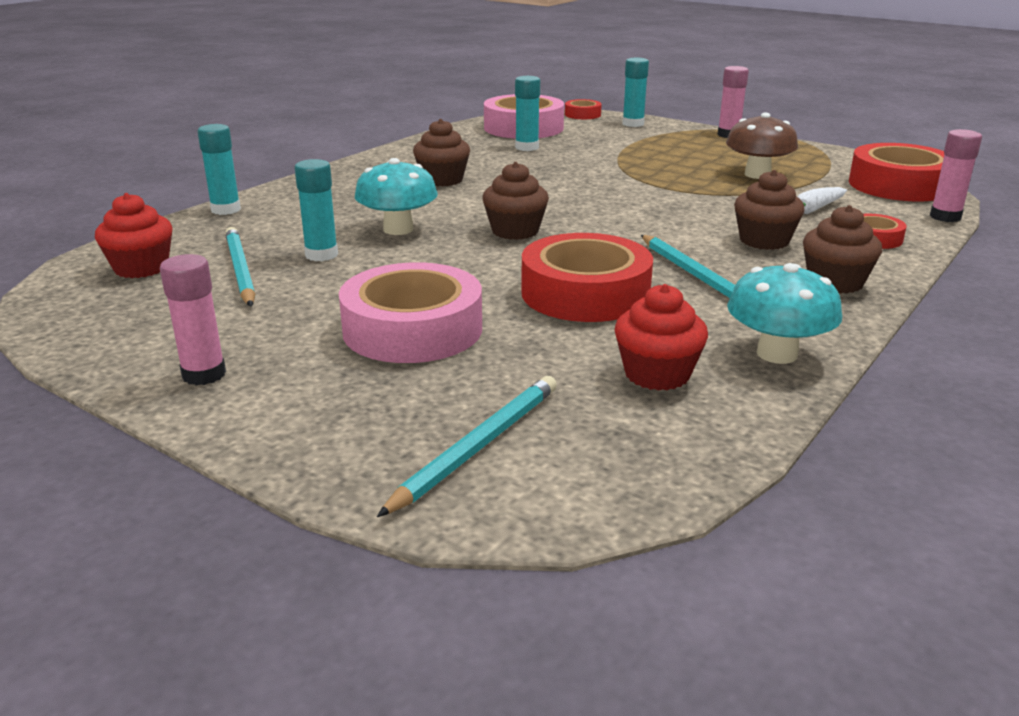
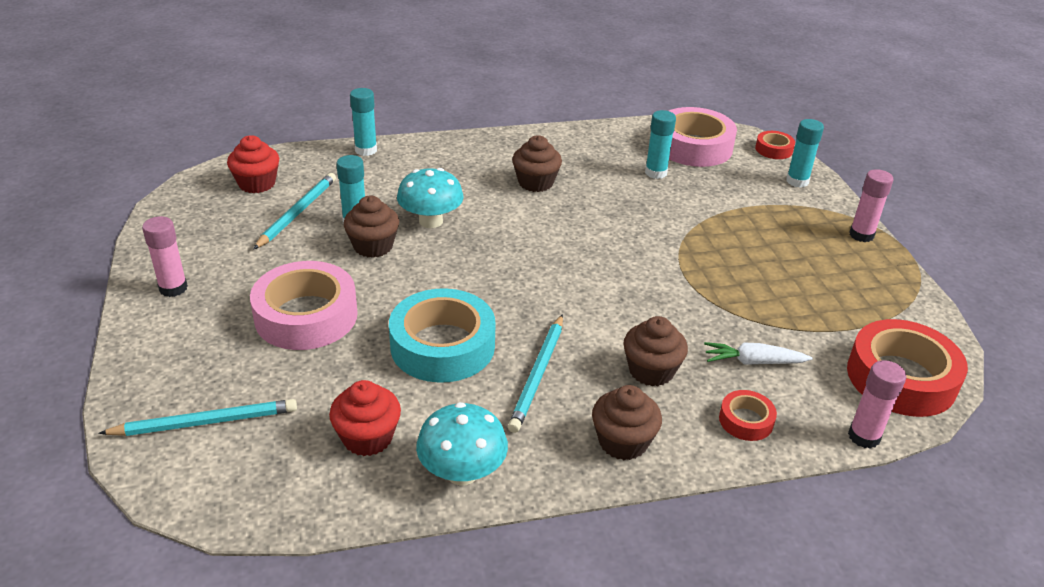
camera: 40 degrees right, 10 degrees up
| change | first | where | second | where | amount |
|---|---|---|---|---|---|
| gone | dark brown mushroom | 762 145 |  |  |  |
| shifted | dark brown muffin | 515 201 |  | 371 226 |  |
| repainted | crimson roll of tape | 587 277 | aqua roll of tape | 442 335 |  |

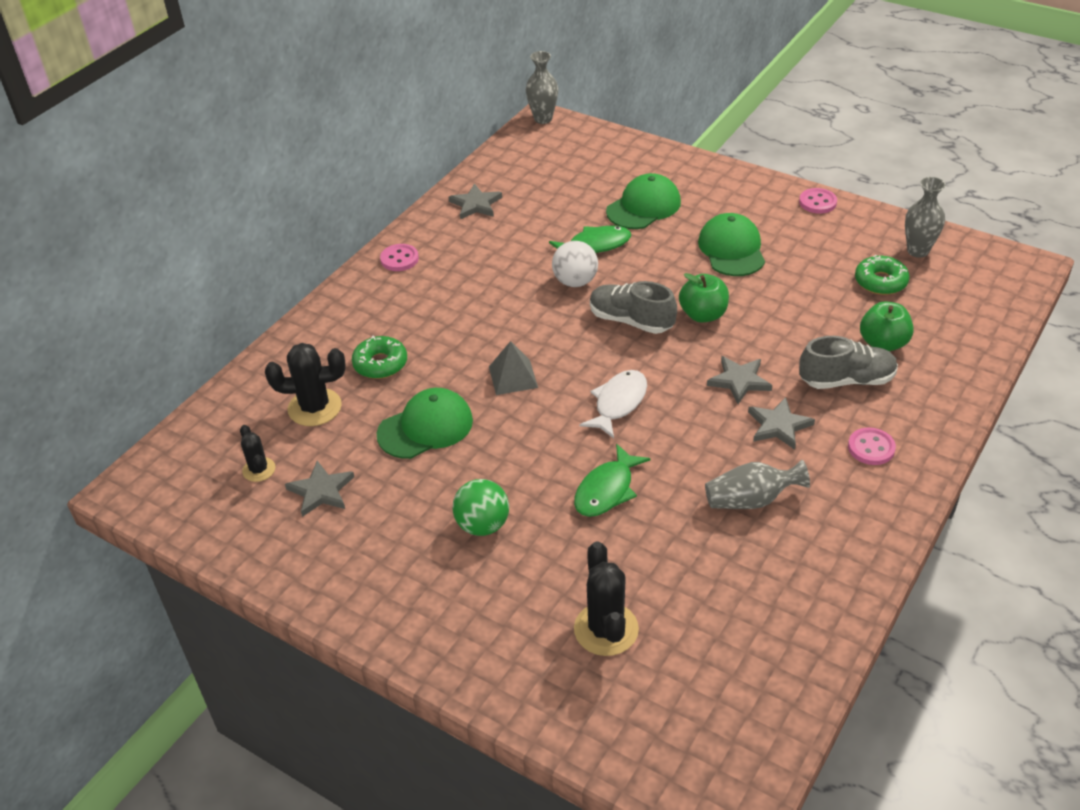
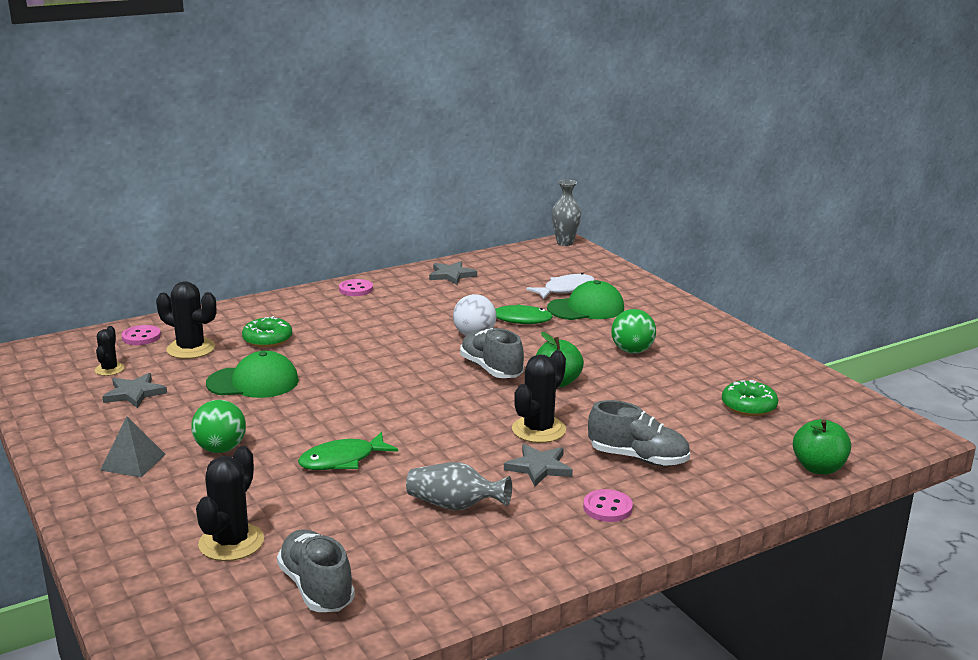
camera: 25 degrees right, 20 degrees down
| change | first | where | second | where | amount |
|---|---|---|---|---|---|
| gone | grey flower vase | 925 217 |  |  |  |
| shifted | pink shirt button | 818 201 |  | 141 335 |  |
| swapped | emerald peaked cap | 731 244 | emerald play ball | 633 331 |  |
| shifted | emerald toy apple | 887 326 |  | 822 446 |  |
| shifted | grey pyramid | 513 368 |  | 133 447 |  |
| swapped | grey star shape | 739 380 | black cactus | 539 396 |  |
| shifted | snow-white fish | 613 404 |  | 560 286 |  |
| new |  |  | grey sneaker | 316 570 |  |

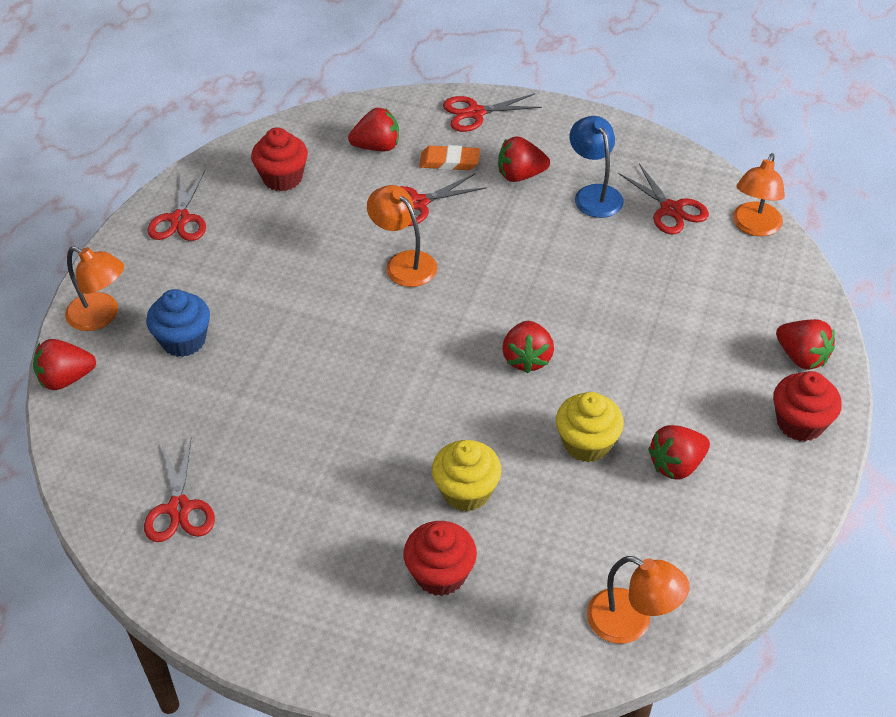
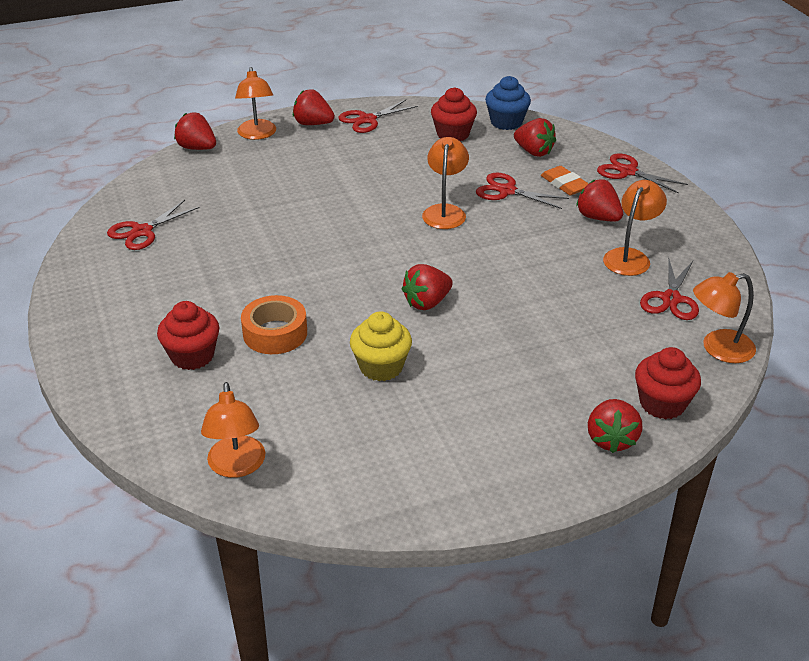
camera: 50 degrees right, 10 degrees down
| change | first | where | second | where | amount |
|---|---|---|---|---|---|
| repainted | royal blue lamp | 597 167 | orange lamp | 635 228 |  |
| shifted | royal blue muffin | 178 323 |  | 508 103 |  |
| shifted | crimson muffin | 807 406 |  | 668 383 |  |
| shifted | crimson berry | 679 452 |  | 314 107 |  |
| swapped | golden muffin | 467 475 | orange roll of tape | 274 324 |  |

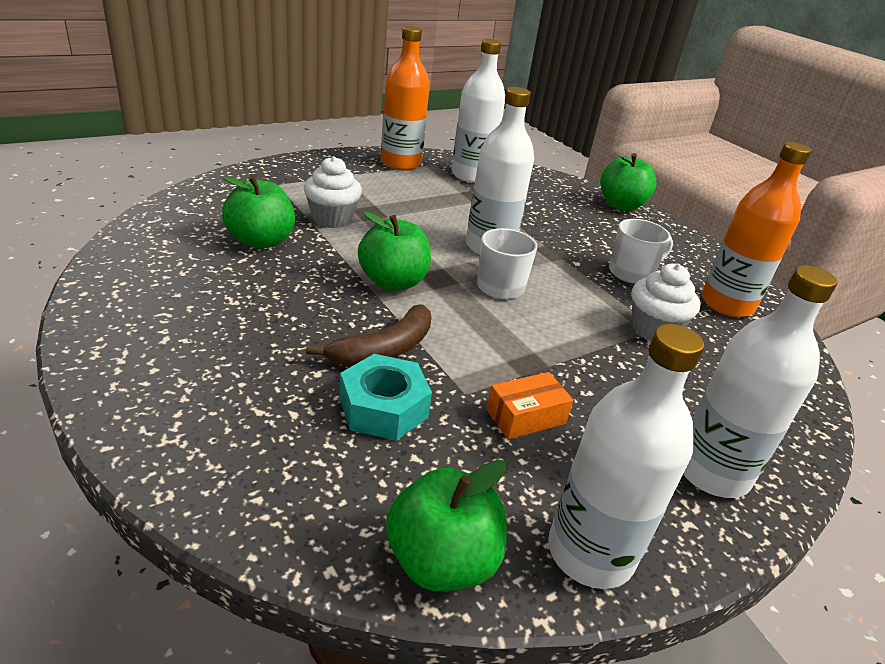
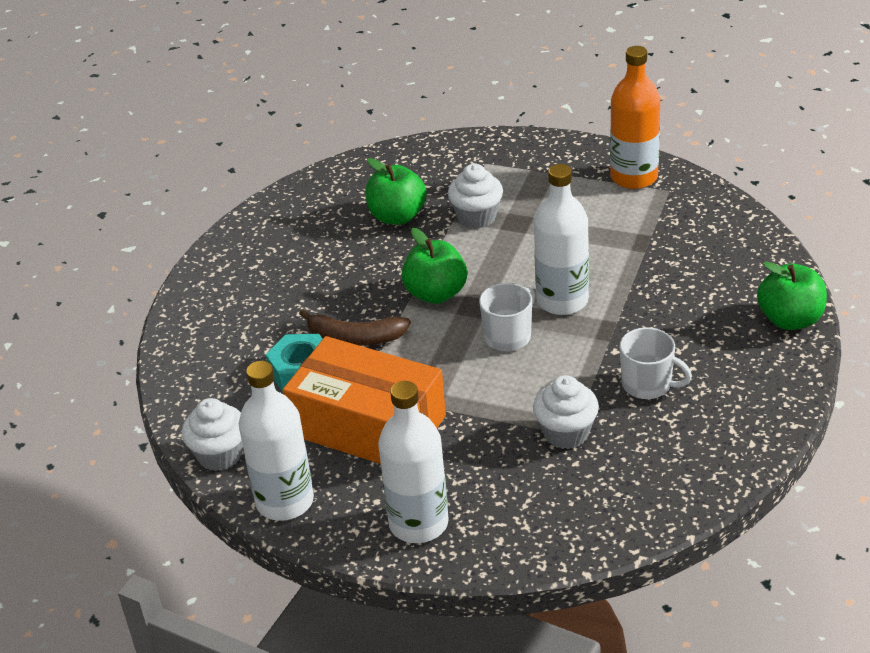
camera: 60 degrees right, 5 degrees up
| change | first | where | second | where | amount |
|---|---|---|---|---|---|
| gone | snow-white bottle | 478 111 |  |  |  |
| gone | orange bottle | 757 229 |  |  |  |
| scaled | orange parcel | 529 405 |  | 364 400 | x2.47 |
| swapped | emerald toy apple | 446 525 | snow-white muffin | 212 434 |  |

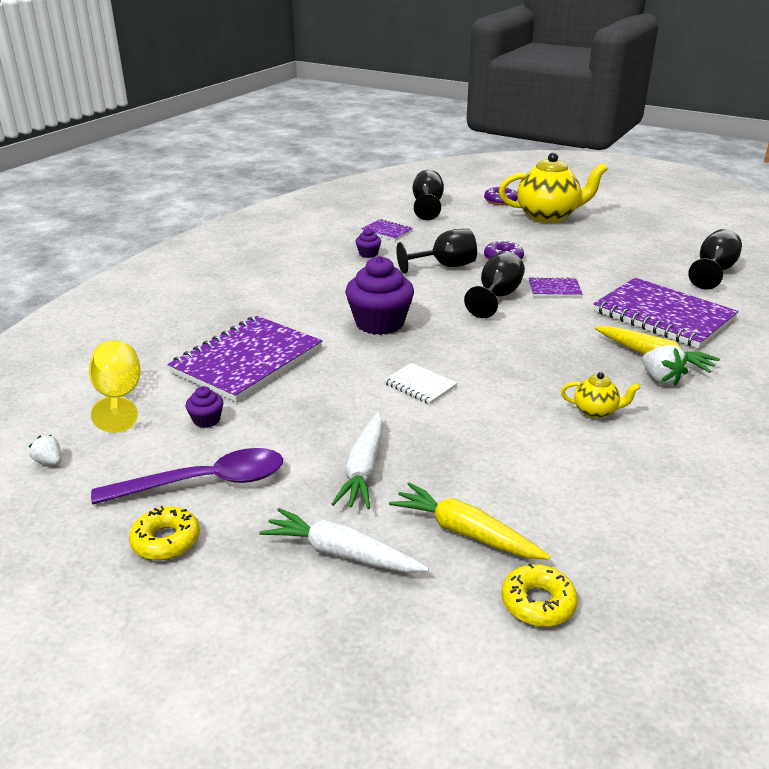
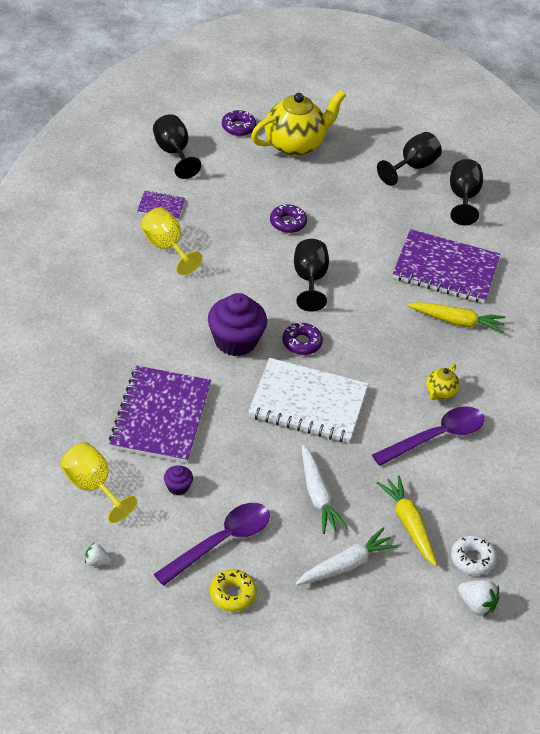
camera: 30 degrees left, 15 degrees up
| change | first | where | second | where | amount |
|---|---|---|---|---|---|
| swapped | purple muffin | 368 243 | golden wine glass | 172 241 |  |
| shifted | black wine glass | 436 251 |  | 409 159 |  |
| gone | purple exercise book | 555 287 |  |  |  |
| shifted | snow-white berry | 665 365 |  | 479 598 |  |
| scaled | snow-white exercise book | 420 383 |  | 308 400 | x2.20 |
| rotated | golden teapot | 601 395 |  | 442 382 | 135 degrees clockwise |
| rotated | golden root vegetable | 470 521 |  | 407 521 | 60 degrees clockwise |
| rotated | snow-white root vegetable | 344 540 |  | 346 556 | 150 degrees clockwise |
| repainted | golden donut | 539 595 | snow-white donut | 474 555 |  |
| new |  |  | purple donut | 302 339 |  |
| new |  |  | purple spoon | 428 436 |  |

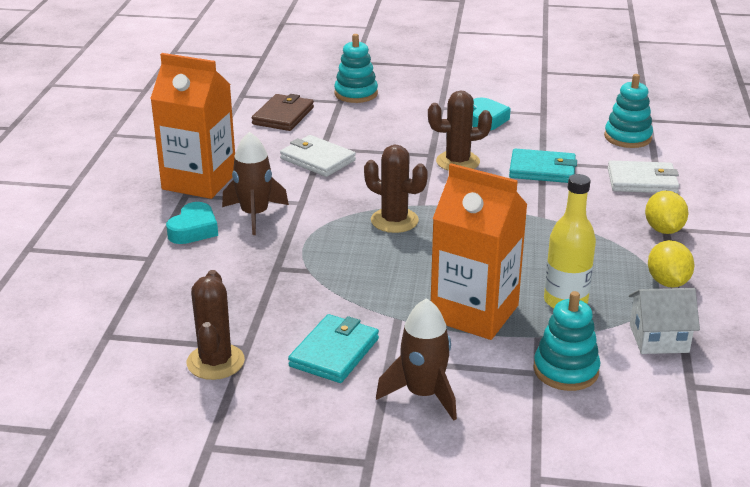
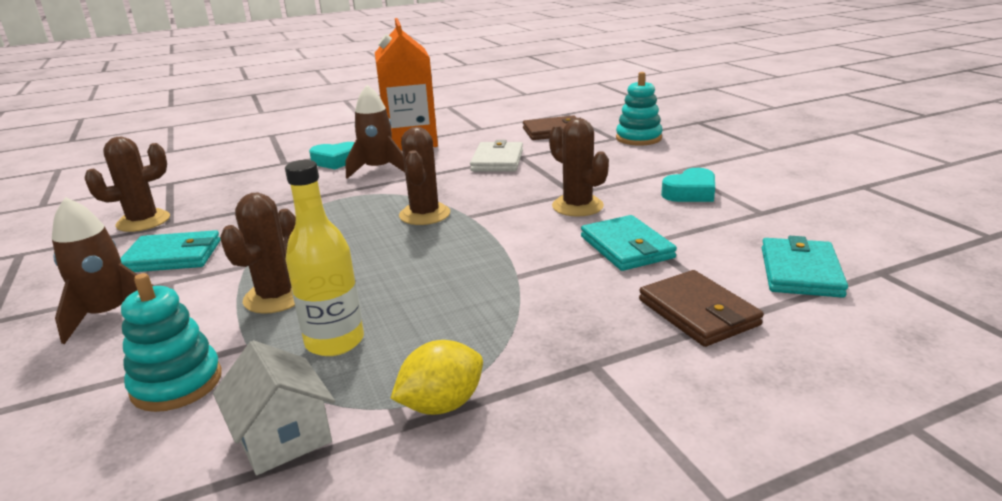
camera: 60 degrees right, 5 degrees down
| change | first | where | second | where | amount |
|---|---|---|---|---|---|
| swapped | aqua ring stacker | 628 111 | aqua card wallet | 805 267 |  |
| repainted | snow-white card wallet | 643 177 | dark brown card wallet | 701 308 |  |
| swapped | orange juice carton | 479 251 | dark brown cactus | 258 253 |  |
| gone | golden citrus fruit | 666 212 |  |  |  |

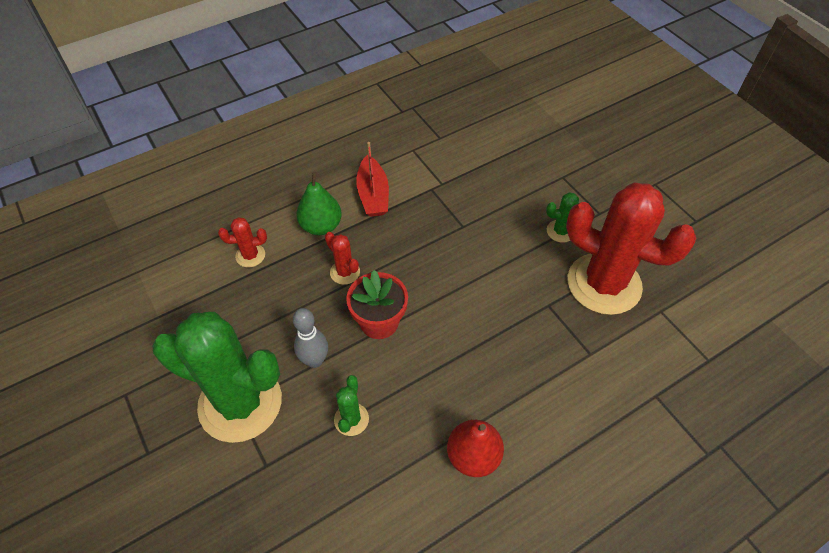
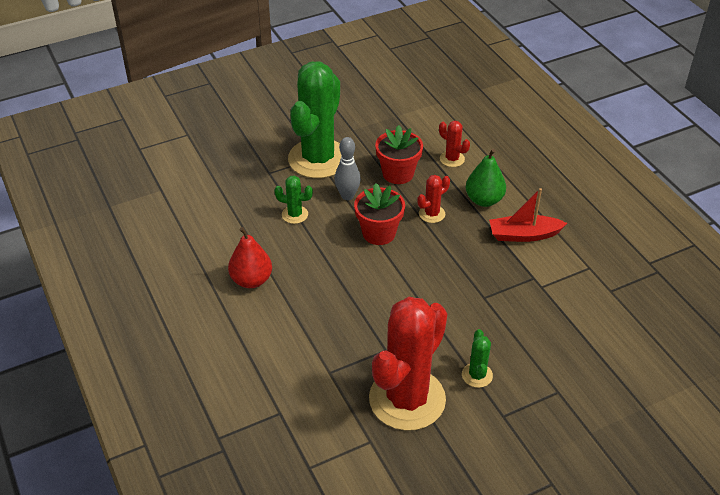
camera: 95 degrees right, 10 degrees down
| change | first | where | second | where | amount |
|---|---|---|---|---|---|
| rotated | crimson cactus | 242 242 |  | 454 144 | 45 degrees counterclockwise |
| new |  |  | crimson potted plant | 399 154 |  |

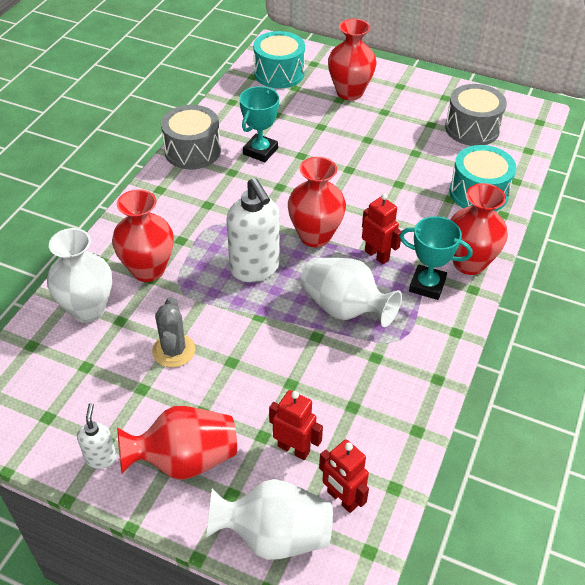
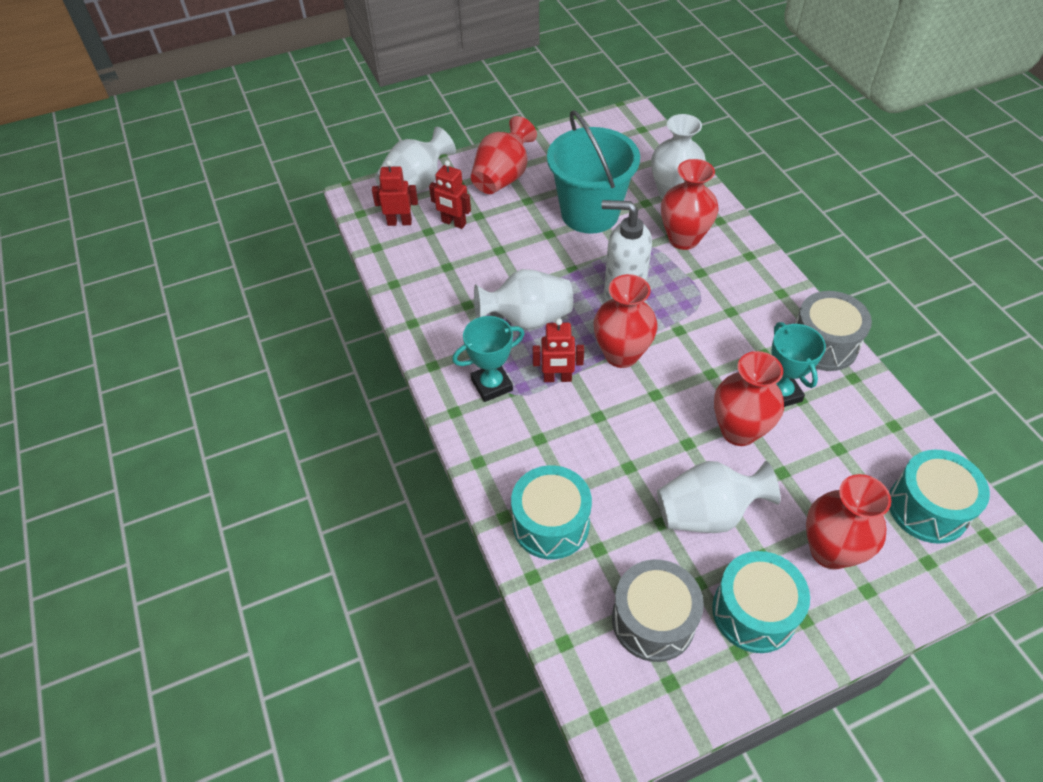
camera: 135 degrees right, 5 degrees up
| change | first | where | second | where | amount |
|---|---|---|---|---|---|
| shifted | crimson flower vase | 479 229 |  | 749 398 |  |
| swapped | grey cactus | 174 332 | aqua sand bucket | 593 172 |  |
| rotated | crimson robot | 296 425 |  | 450 194 | 45 degrees clockwise |
| gone | snow-white pump bottle | 97 436 |  |  |  |
| new |  |  | snow-white flower vase | 719 497 |  |
| new |  |  | aqua toy drum | 761 602 |  |

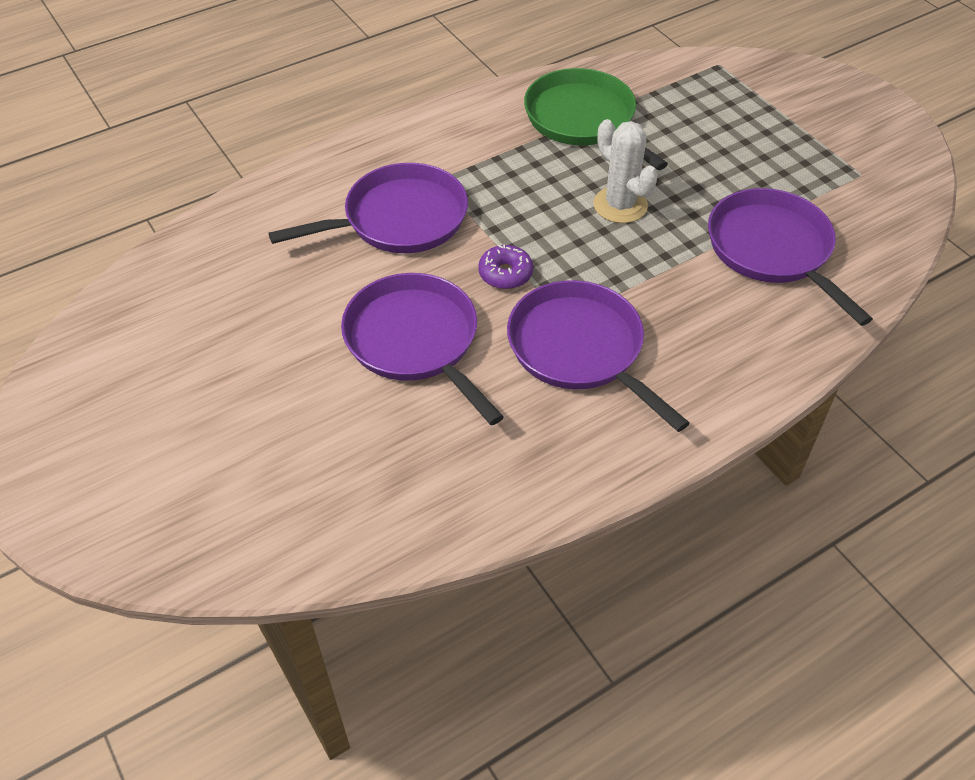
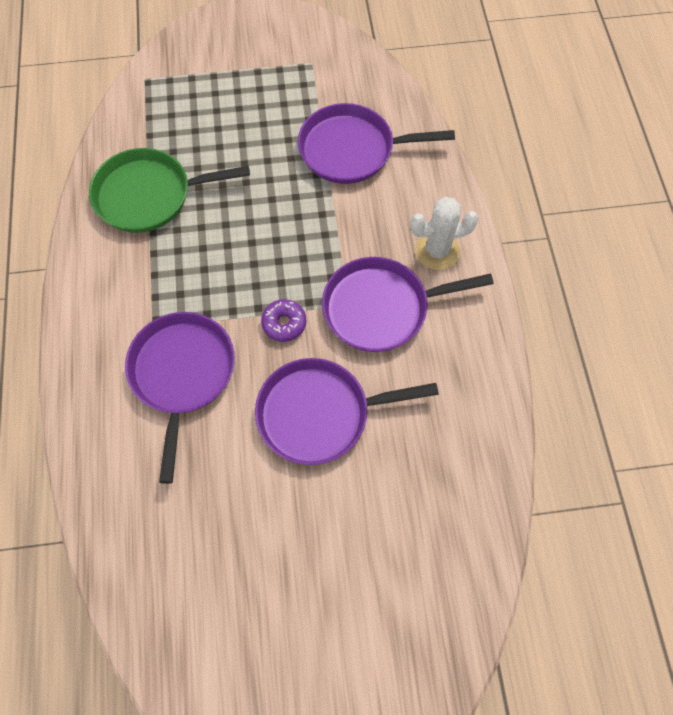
camera: 65 degrees left, 15 degrees up
| change | first | where | second | where | amount |
|---|---|---|---|---|---|
| shifted | snow-white cactus | 625 171 |  | 444 233 |  |

